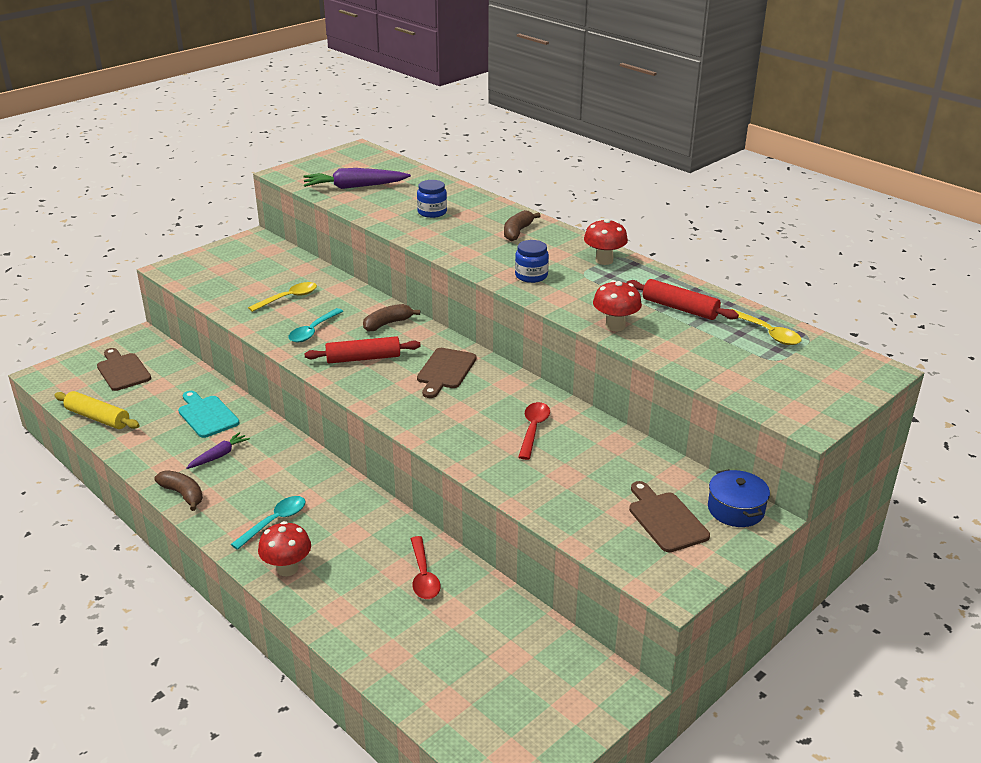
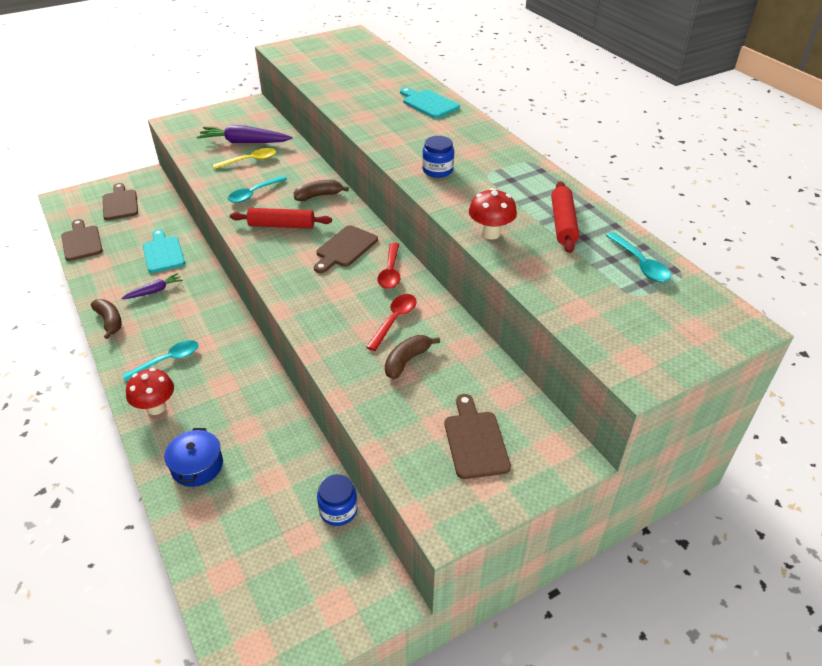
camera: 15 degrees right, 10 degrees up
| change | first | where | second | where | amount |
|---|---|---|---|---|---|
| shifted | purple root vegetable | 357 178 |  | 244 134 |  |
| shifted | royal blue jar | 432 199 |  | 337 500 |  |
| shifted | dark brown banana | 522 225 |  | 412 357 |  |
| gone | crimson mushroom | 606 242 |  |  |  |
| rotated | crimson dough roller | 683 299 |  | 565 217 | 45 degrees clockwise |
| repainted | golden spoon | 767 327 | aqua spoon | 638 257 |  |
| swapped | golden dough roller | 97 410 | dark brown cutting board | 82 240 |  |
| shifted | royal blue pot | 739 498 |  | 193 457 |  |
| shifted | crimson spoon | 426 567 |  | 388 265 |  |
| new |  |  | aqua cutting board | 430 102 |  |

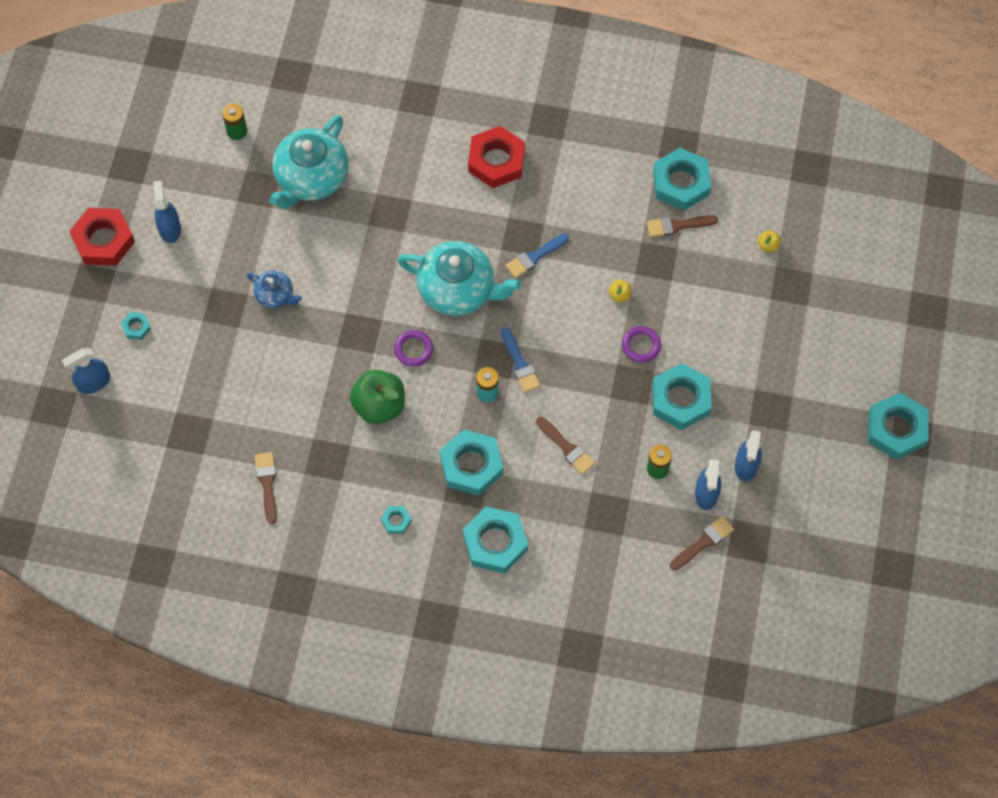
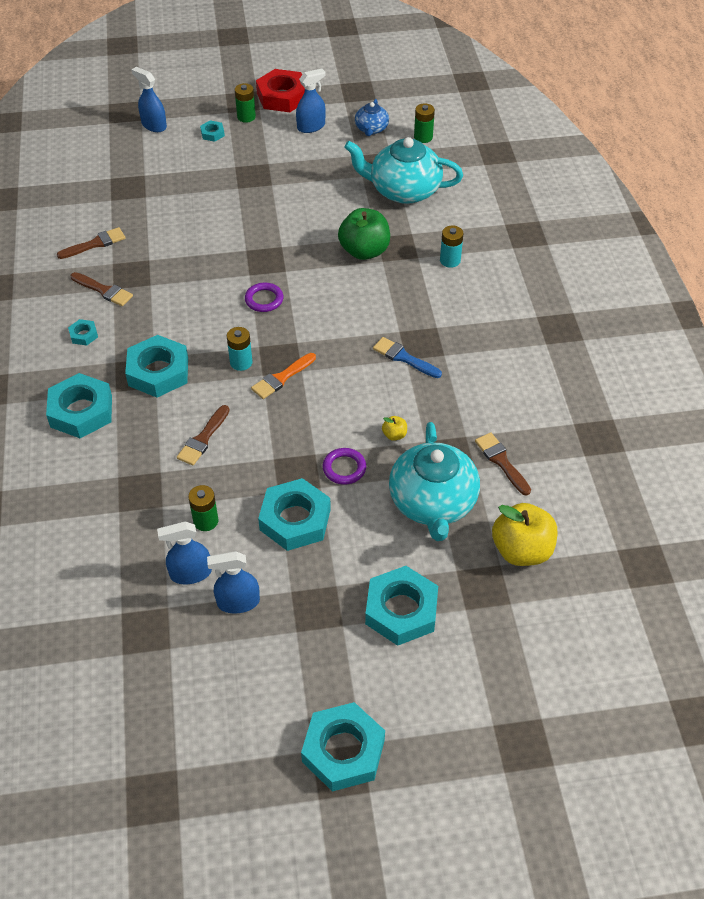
camera: 70 degrees right, 15 degrees down
| change | first | where | second | where | amount |
|---|---|---|---|---|---|
| gone | crimson hex nut | 496 157 |  |  |  |
| shifted | aqua hex nut | 682 179 |  | 401 606 |  |
| scaled | golden toy apple | 769 241 |  | 524 534 | x2.33 |
| shifted | aqua teapot | 459 278 |  | 434 481 |  |
| shifted | royal blue teapot | 274 289 |  | 372 117 |  |
| repainted | royal blue paint brush | 520 360 | orange paint brush | 283 376 |  |
| shifted | emerald toy apple | 377 397 |  | 364 234 |  |
| shifted | dark brown paint brush | 702 543 |  | 102 289 |  |
| new |  |  | emerald AA battery | 245 103 |  |
| new |  |  | aqua AA battery | 451 246 |  |

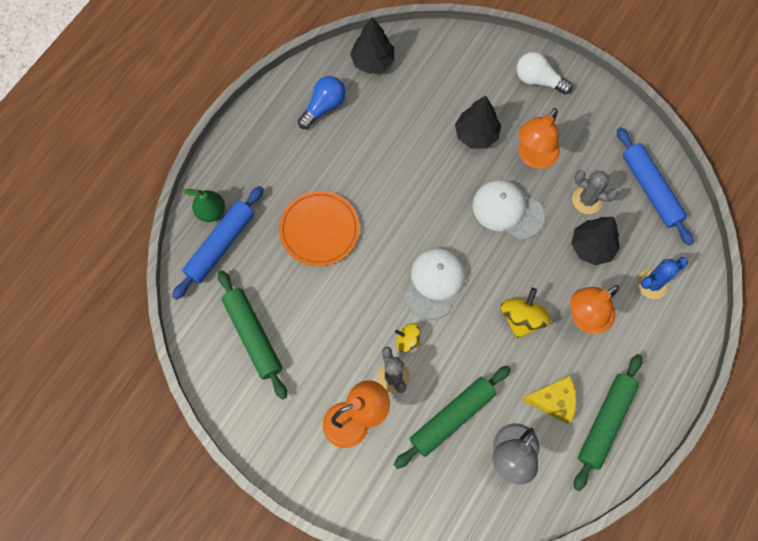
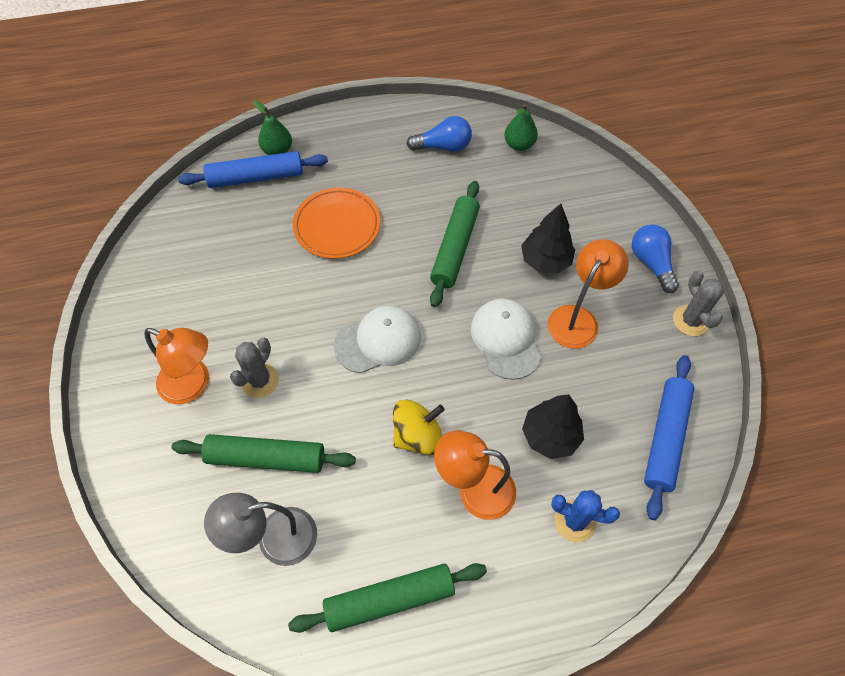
camera: 45 degrees right, 10 degrees down
| change | first | where | second | where | amount |
|---|---|---|---|---|---|
| swapped | black tree | 372 45 | emerald toy pear | 521 127 |  |
| repainted | snow-white light bulb | 544 73 | royal blue light bulb | 655 258 |  |
| rotated | orange lamp | 539 138 |  | 588 294 | 135 degrees clockwise |
| shifted | grey cactus | 595 192 |  | 698 303 |  |
| shifted | emerald dough roller | 252 334 |  | 455 244 |  |
| gone | golden toy top | 408 337 |  |  |  |
| gone | golden cheese | 549 400 |  |  |  |

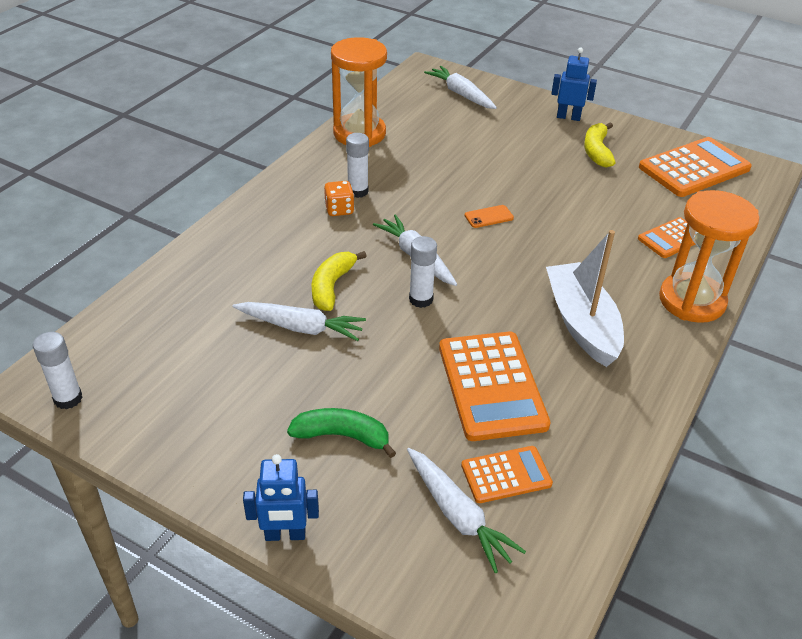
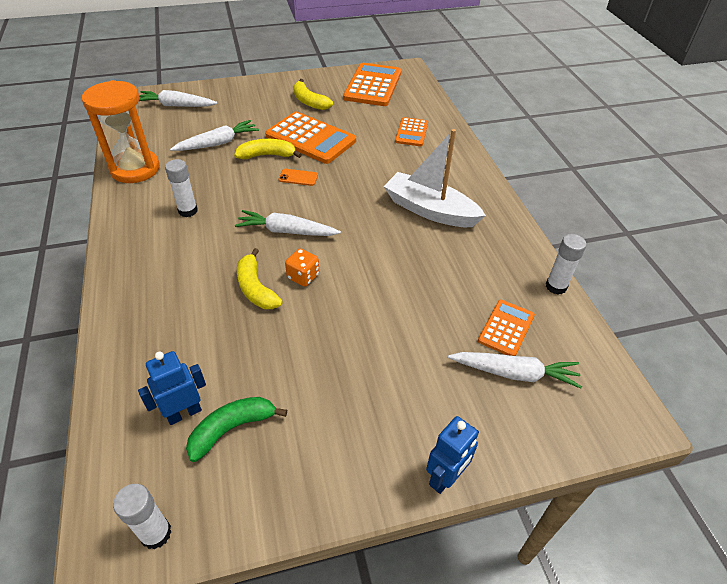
camera: 45 degrees left, 5 degrees up
| change | first | where | second | where | amount |
|---|---|---|---|---|---|
| shifted | royal blue robot | 574 84 |  | 172 388 |  |
| shifted | orange dice | 339 198 |  | 302 267 |  |
| gone | orange hourglass | 709 256 |  |  |  |
| rotated | orange phone | 489 216 |  | 298 177 | 75 degrees clockwise |
| shifted | snow-white glue | 423 272 |  | 566 264 |  |
| shifted | snow-white root vegetable | 299 321 |  | 214 135 |  |
| shifted | orange adding machine | 495 386 |  | 310 138 |  |
| shifted | emerald banana | 341 433 |  | 236 429 |  |
| new |  |  | golden banana | 268 149 |  |

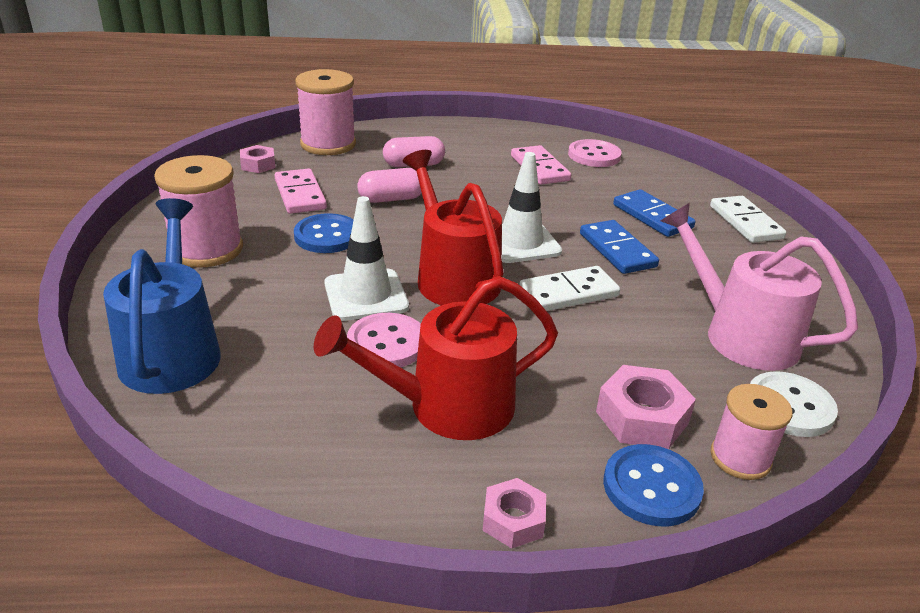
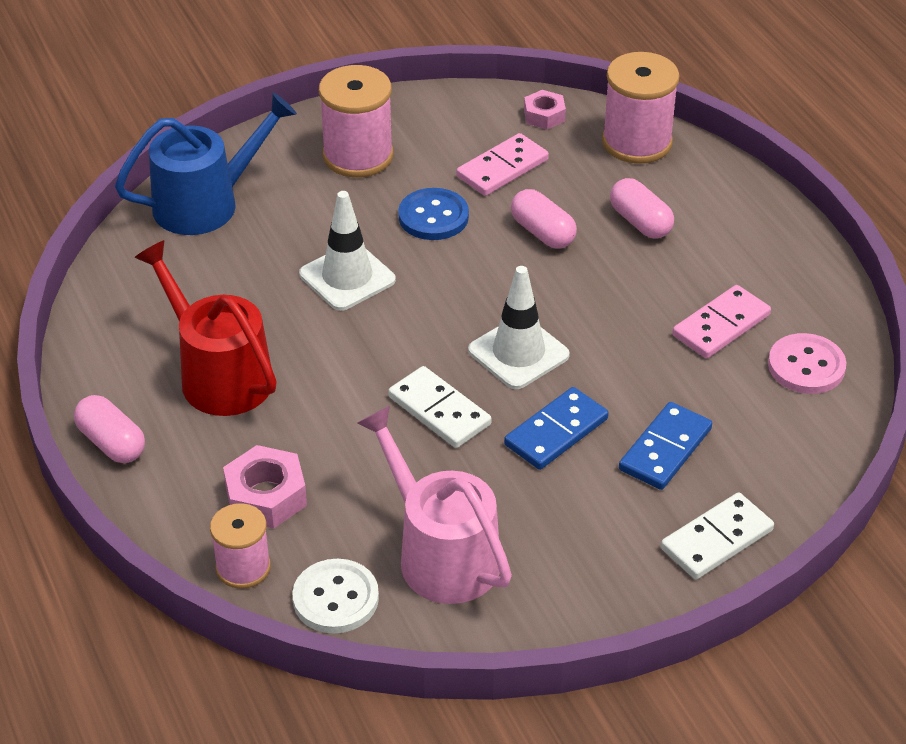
camera: 70 degrees right, 10 degrees up
| change | first | where | second | where | amount |
|---|---|---|---|---|---|
| gone | crimson sprinkling can | 453 227 |  |  |  |
| rotated | pink sprinkling can | 759 287 |  | 434 505 | 60 degrees counterclockwise |
| gone | pink shirt button | 384 340 |  |  |  |
| gone | royal blue shirt button | 653 485 |  |  |  |
| swapped | pink hex nut | 514 513 | pink pill shape | 109 429 |  |

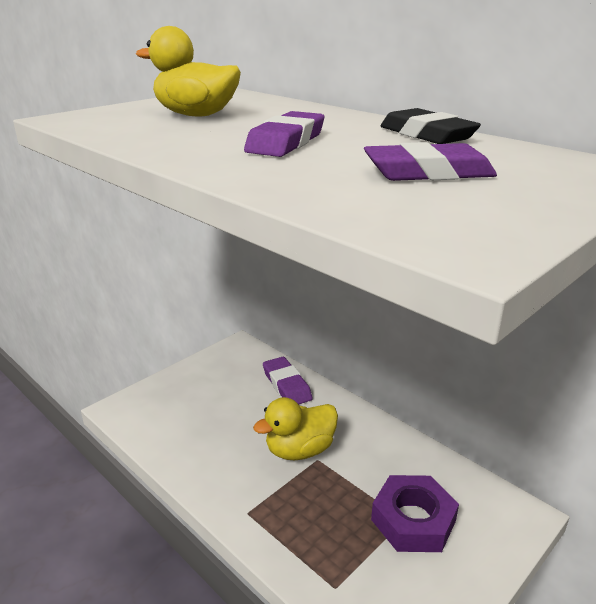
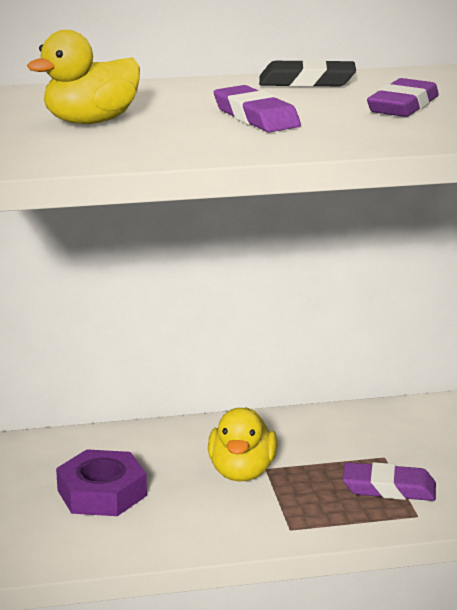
camera: 55 degrees left, 5 degrees down
| change | first | where | second | where | amount |
|---|---|---|---|---|---|
| shifted | purple pencil eraser | 288 380 |  | 389 481 |  |
| shifted | purple hex nut | 415 513 |  | 101 482 |  |

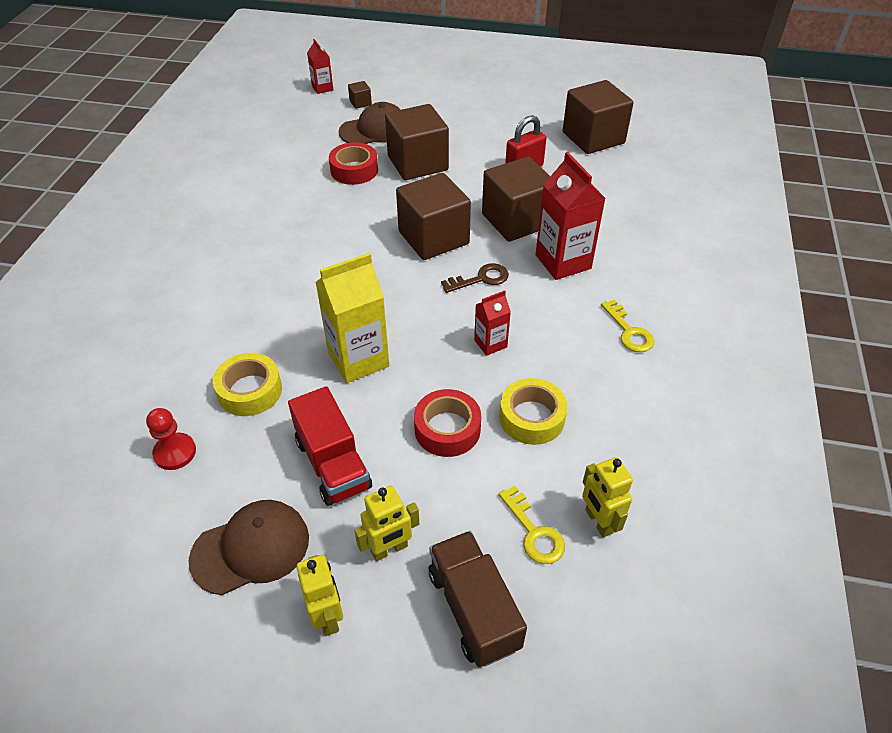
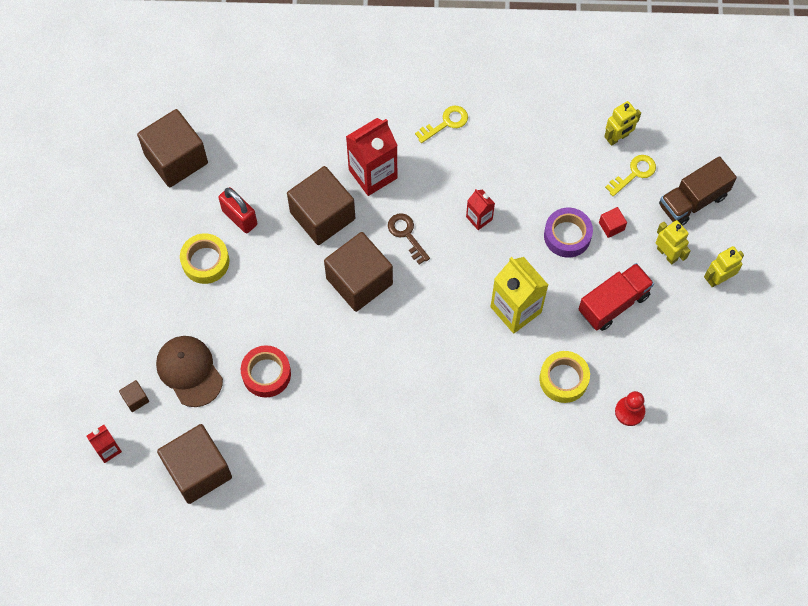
camera: 100 degrees left, 20 degrees up
| change | first | where | second | where | amount |
|---|---|---|---|---|---|
| shifted | dark brown solid cube | 417 142 |  | 194 464 |  |
| shifted | golden roll of tape | 533 411 |  | 204 258 |  |
| repainted | crimson roll of tape | 447 423 | purple roll of tape | 568 233 |  |
| gone | dark brown peaked cap | 249 547 |  |  |  |
| new |  |  | crimson solid cube | 613 222 |  |

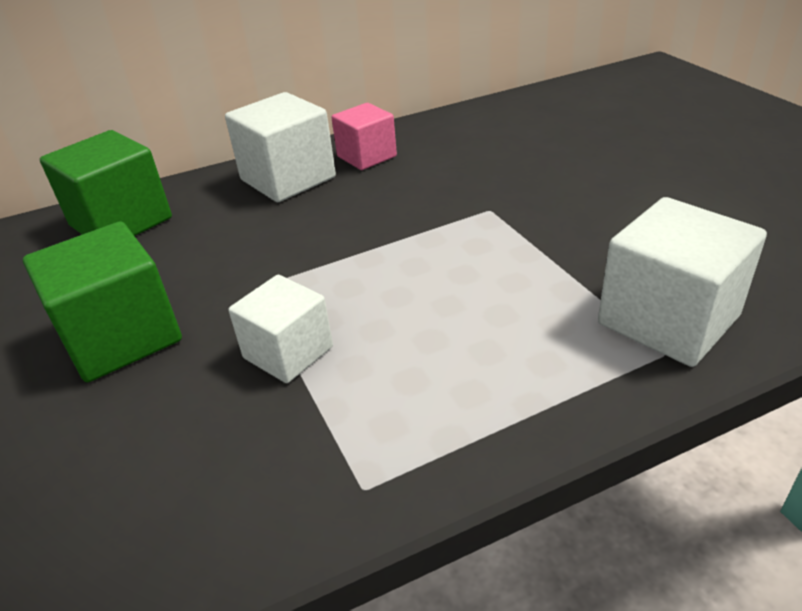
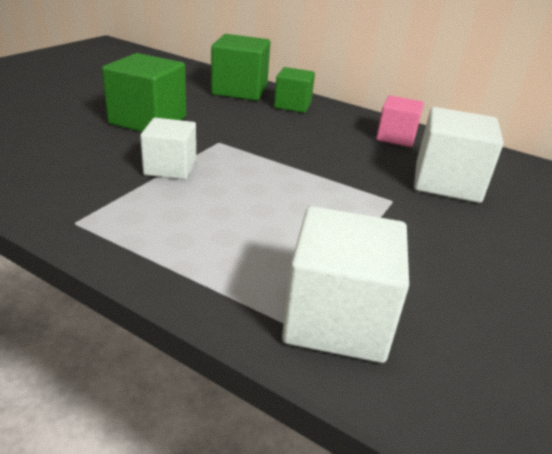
camera: 50 degrees right, 5 degrees down
| change | first | where | second | where | amount |
|---|---|---|---|---|---|
| shifted | snow-white solid cube | 280 147 |  | 458 155 |  |
| new |  |  | emerald solid cube | 294 90 |  |

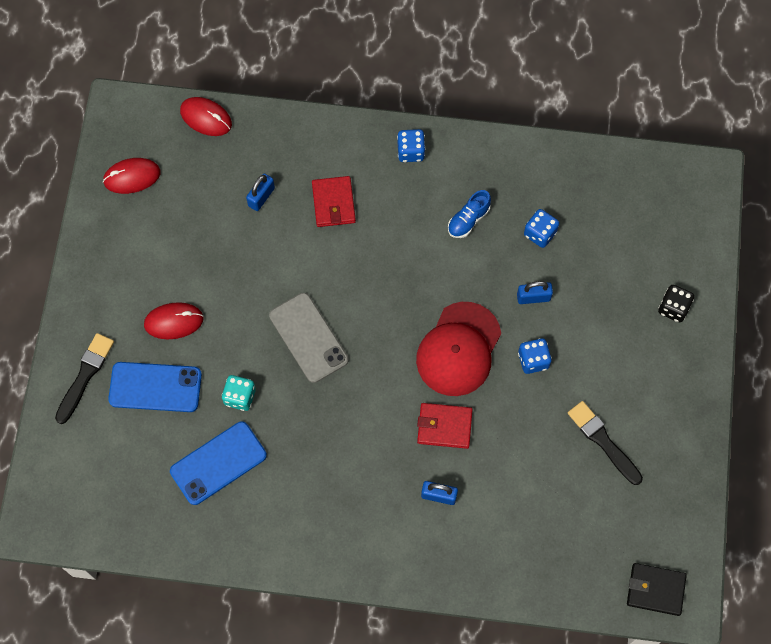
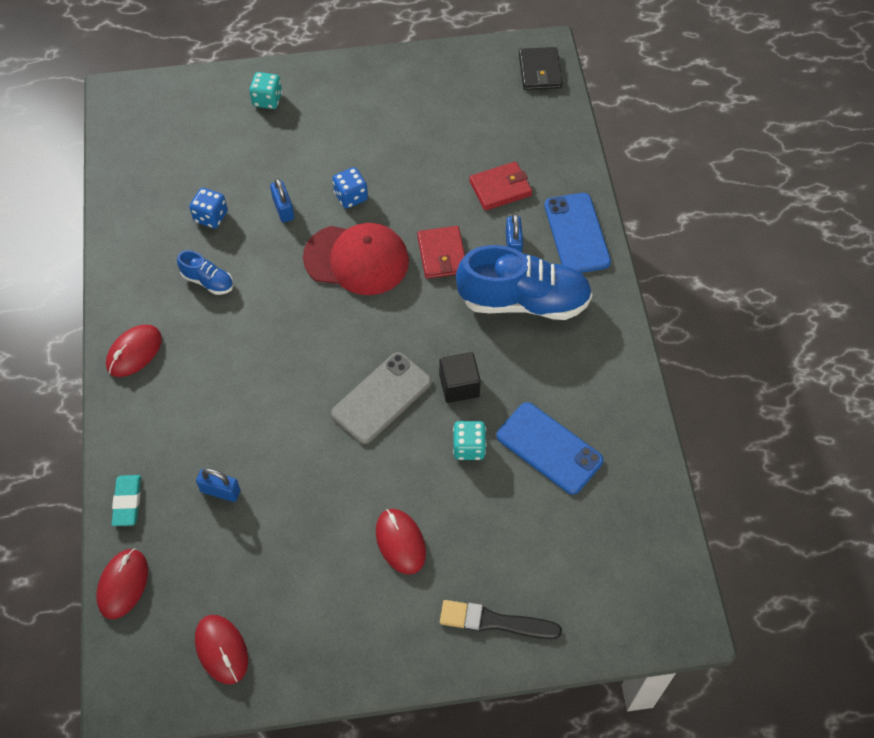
camera: 105 degrees left, 10 degrees down
| change | first | where | second | where | amount |
|---|---|---|---|---|---|
| swapped | royal blue dice | 411 145 | crimson mouse | 134 351 |  |
| shifted | crimson card wallet | 334 201 |  | 500 186 |  |
| repainted | black dice | 676 303 | aqua dice | 265 90 |  |
| shifted | royal blue phone | 155 387 |  | 578 233 |  |
| gone | black paint brush | 605 443 |  |  |  |
| new |  |  | royal blue sneaker | 524 282 |  |
| new |  |  | black solid cube | 460 377 |  |
| new |  |  | aqua pencil eraser | 126 500 |  |

